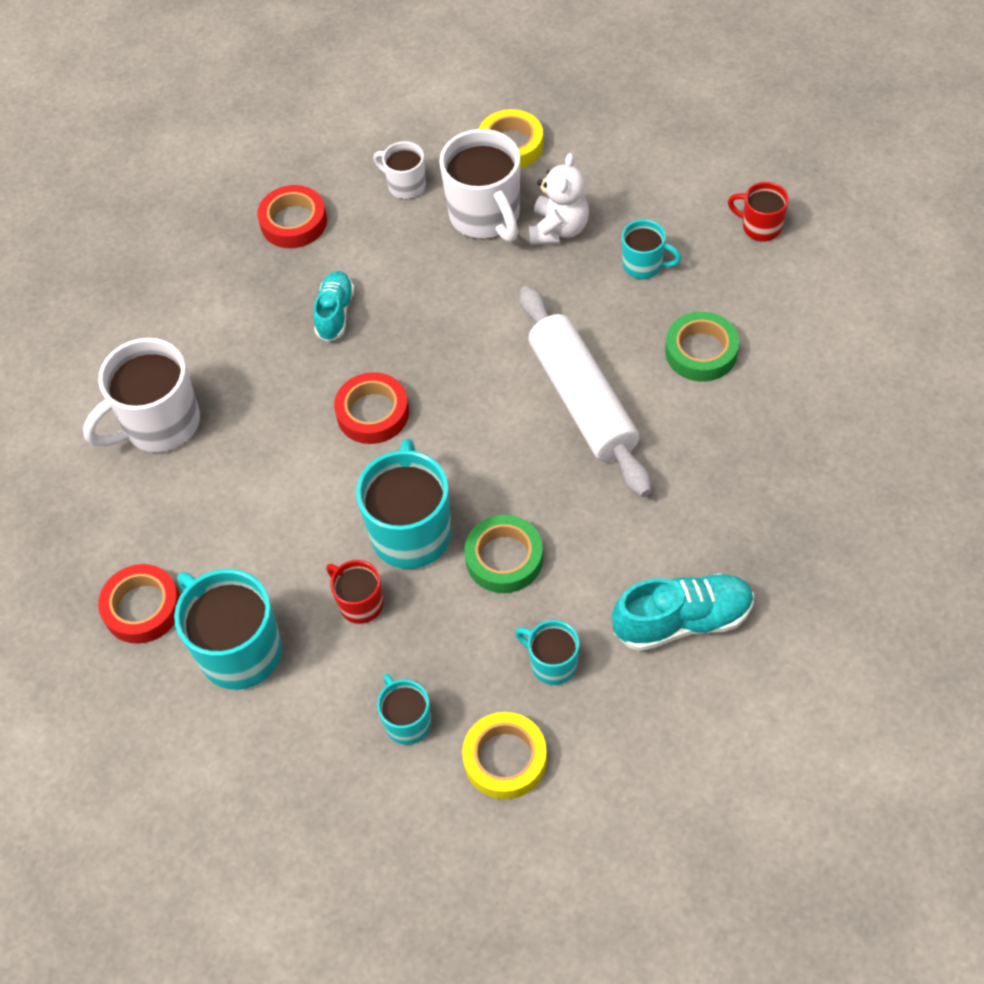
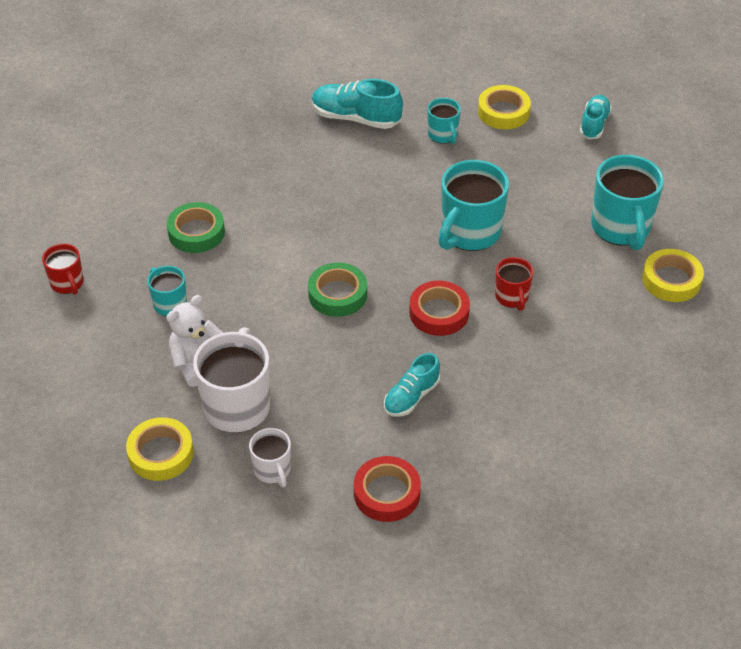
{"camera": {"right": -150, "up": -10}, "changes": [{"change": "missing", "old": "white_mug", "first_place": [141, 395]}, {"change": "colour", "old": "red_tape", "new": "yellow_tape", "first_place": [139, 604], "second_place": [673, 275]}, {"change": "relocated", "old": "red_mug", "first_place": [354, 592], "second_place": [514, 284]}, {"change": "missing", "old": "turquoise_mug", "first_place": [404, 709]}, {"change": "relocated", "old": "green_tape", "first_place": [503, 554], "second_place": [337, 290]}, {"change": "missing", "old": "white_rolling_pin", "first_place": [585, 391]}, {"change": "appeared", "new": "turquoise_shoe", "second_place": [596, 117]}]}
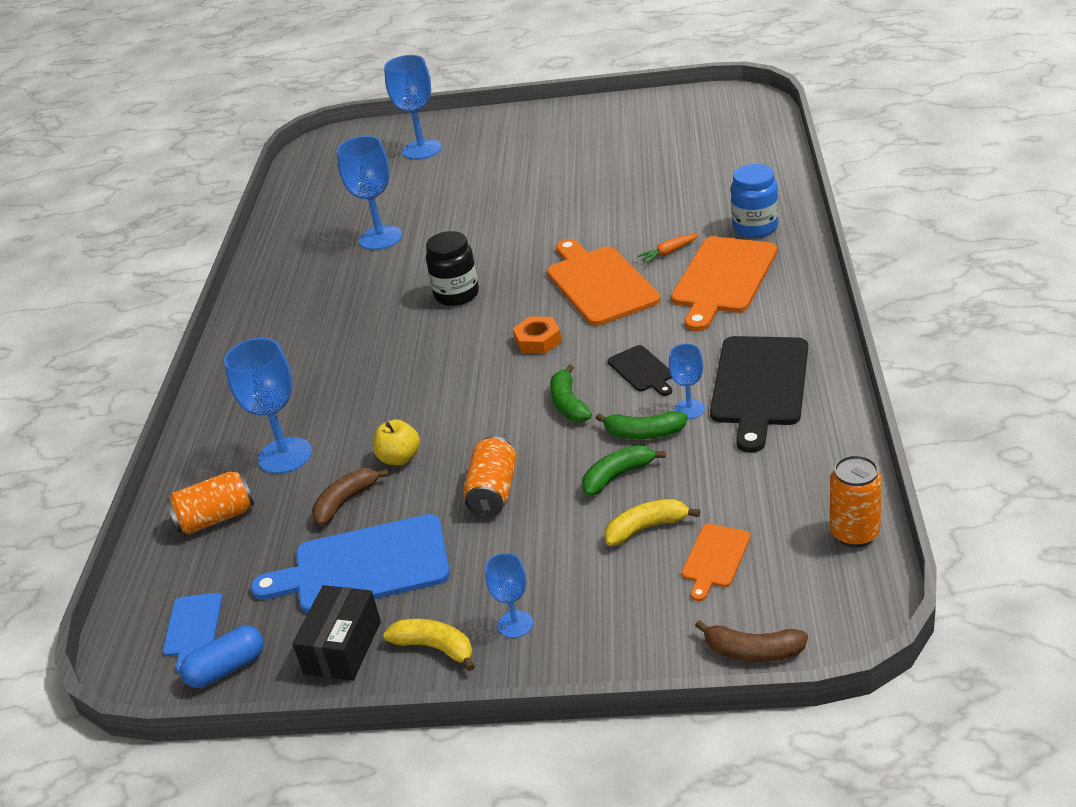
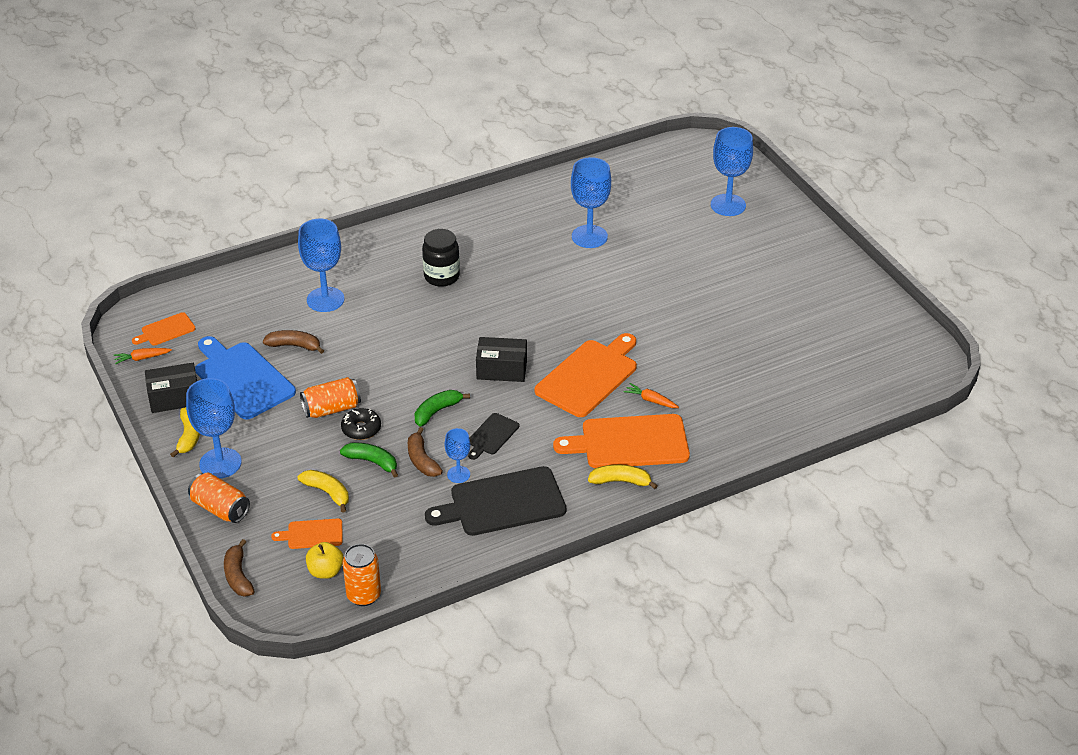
{"camera": {"right": 55, "up": 5}, "changes": [{"change": "colour", "old": "blue_cutting_board", "new": "orange_cutting_board", "first_place": [192, 633], "second_place": [164, 329]}, {"change": "relocated", "old": "orange_can", "first_place": [210, 502], "second_place": [219, 498]}, {"change": "exchanged", "old": "blue_capsule", "new": "orange_carrot", "first_place": [222, 657], "second_place": [143, 356]}, {"change": "relocated", "old": "yellow_apple", "first_place": [396, 442], "second_place": [325, 560]}, {"change": "relocated", "old": "black_jar", "first_place": [452, 268], "second_place": [441, 258]}, {"change": "size", "old": "blue_goblet", "first_place": [509, 595], "second_place": [213, 428], "factor": 1.82}, {"change": "exchanged", "old": "orange_nut", "new": "black_box", "first_place": [537, 335], "second_place": [501, 359]}, {"change": "colour", "old": "green_banana", "new": "brown_banana", "first_place": [642, 425], "second_place": [425, 452]}, {"change": "missing", "old": "blue_jar", "first_place": [754, 201]}, {"change": "appeared", "new": "black_donut", "second_place": [361, 424]}, {"change": "appeared", "new": "yellow_banana", "second_place": [623, 477]}]}
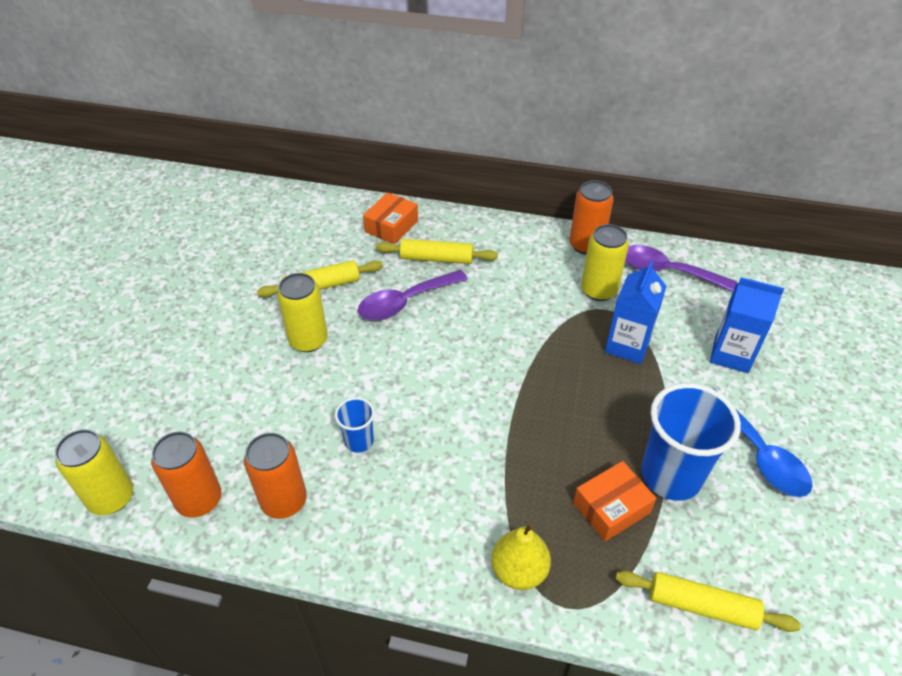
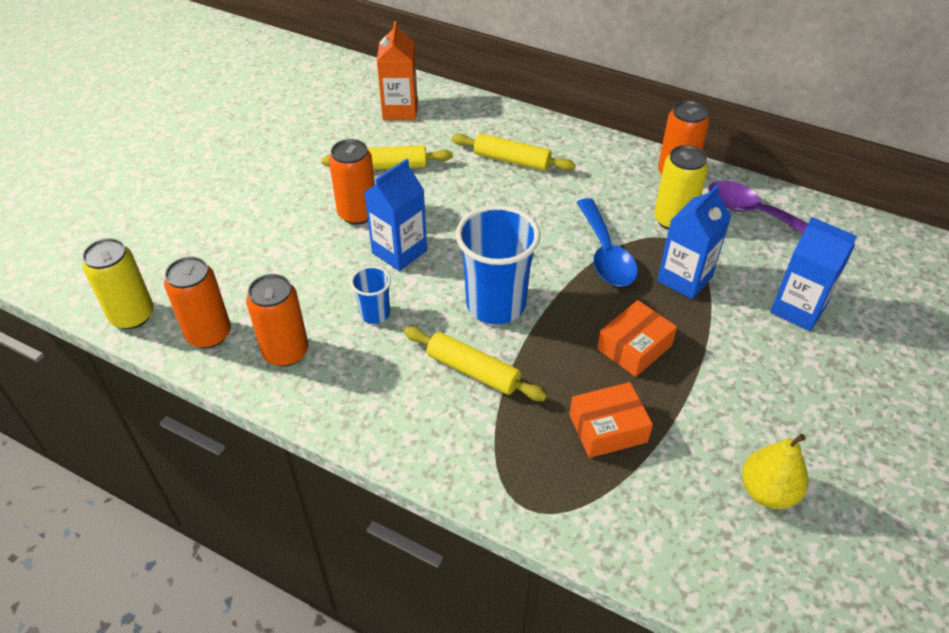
{"camera": {"right": 15, "up": 0}, "changes": [{"change": "colour", "old": "yellow_can", "new": "orange_can", "first_place": [302, 312], "second_place": [352, 182]}, {"change": "missing", "old": "purple_spoon", "first_place": [413, 295]}, {"change": "relocated", "old": "orange_box", "first_place": [390, 218], "second_place": [637, 338]}, {"change": "relocated", "old": "yellow_pear", "first_place": [521, 556], "second_place": [775, 471]}, {"change": "relocated", "old": "yellow_rolling_pin", "first_place": [708, 601], "second_place": [475, 364]}, {"change": "relocated", "old": "blue_cup", "first_place": [691, 442], "second_place": [498, 264]}, {"change": "relocated", "old": "blue_spoon", "first_place": [763, 443], "second_place": [607, 242]}, {"change": "appeared", "new": "blue_carton", "second_place": [395, 214]}, {"change": "appeared", "new": "orange_carton", "second_place": [397, 70]}]}
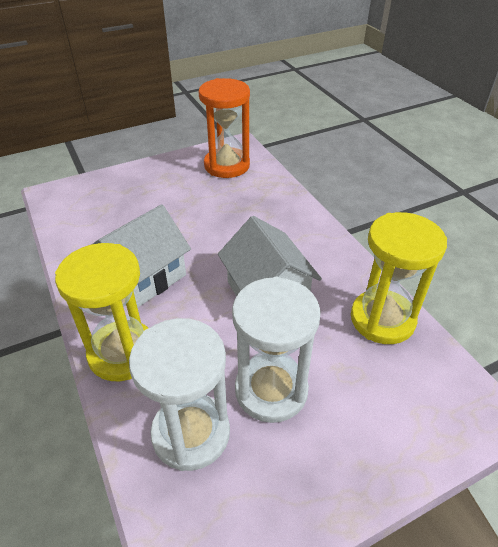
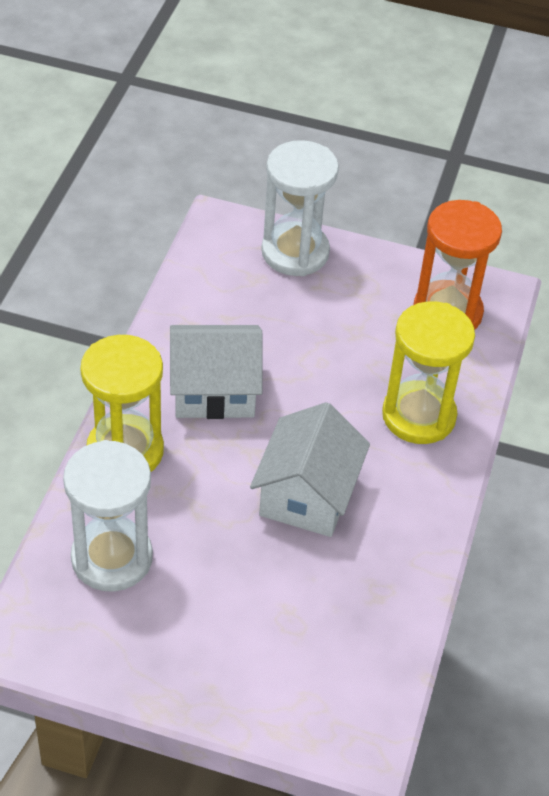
{"camera": {"right": 40, "up": 5}, "changes": [{"change": "relocated", "old": "white_hourglass", "first_place": [276, 350], "second_place": [300, 208]}, {"change": "relocated", "old": "yellow_hourglass", "first_place": [399, 278], "second_place": [428, 372]}]}
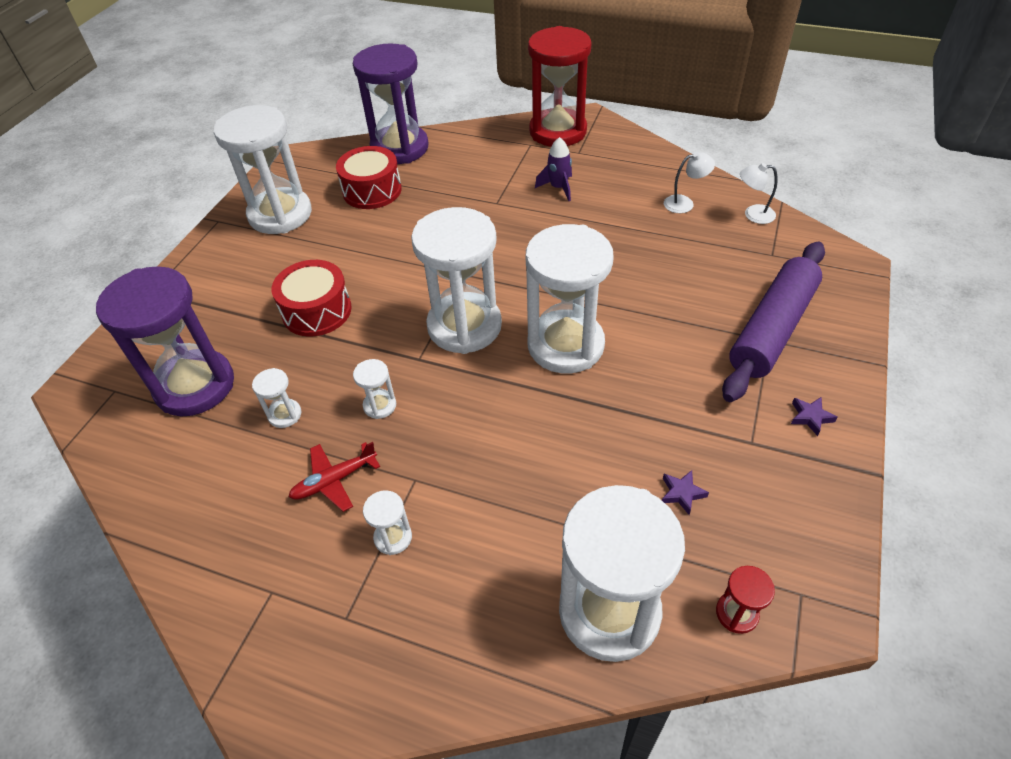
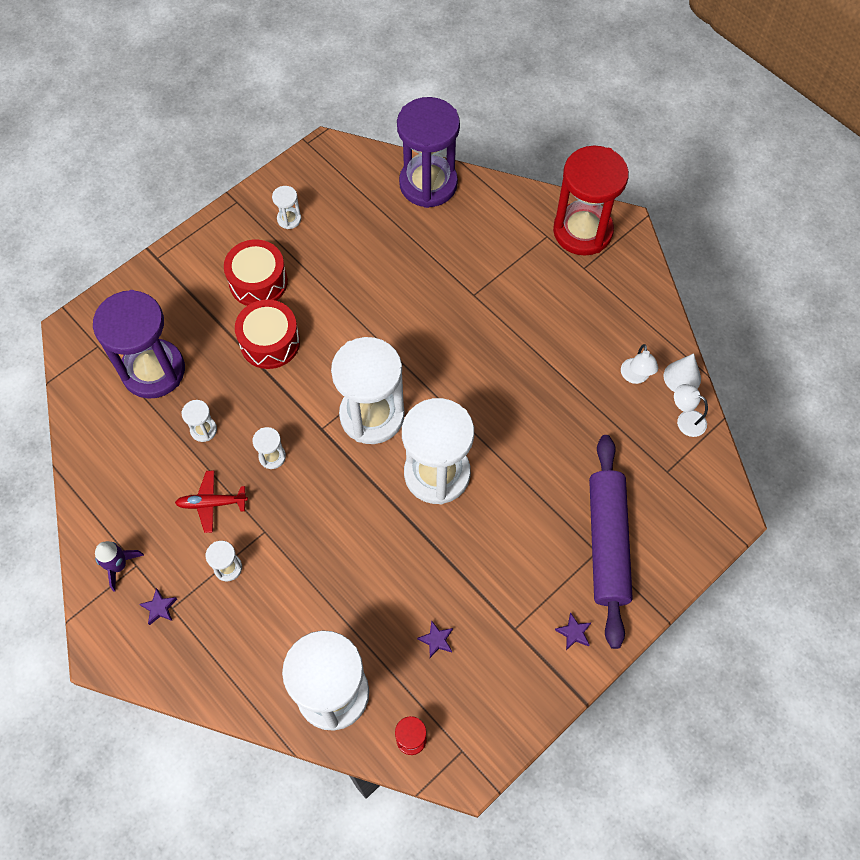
{"camera": {"right": 25, "up": 15}, "changes": [{"change": "size", "old": "white_hourglass", "first_place": [263, 169], "second_place": [286, 207], "factor": 0.41}, {"change": "relocated", "old": "red_drum", "first_place": [369, 177], "second_place": [256, 273]}, {"change": "relocated", "old": "purple_rocket", "first_place": [553, 169], "second_place": [119, 566]}, {"change": "spun", "old": "white_lamp", "first_place": [689, 182], "second_place": [639, 364], "degrees": 75}, {"change": "spun", "old": "purple_rolling_pin", "first_place": [773, 321], "second_place": [611, 542], "degrees": -60}, {"change": "appeared", "new": "purple_star", "second_place": [158, 606]}, {"change": "appeared", "new": "white_cone", "second_place": [682, 372]}]}
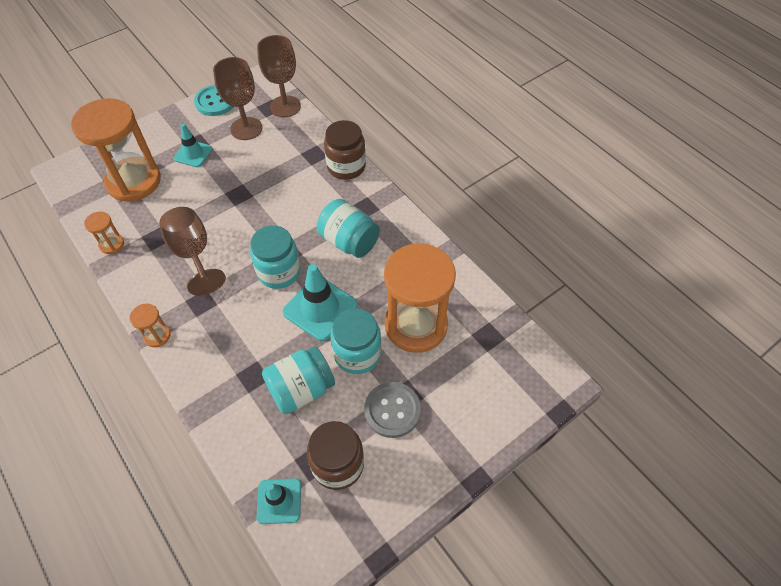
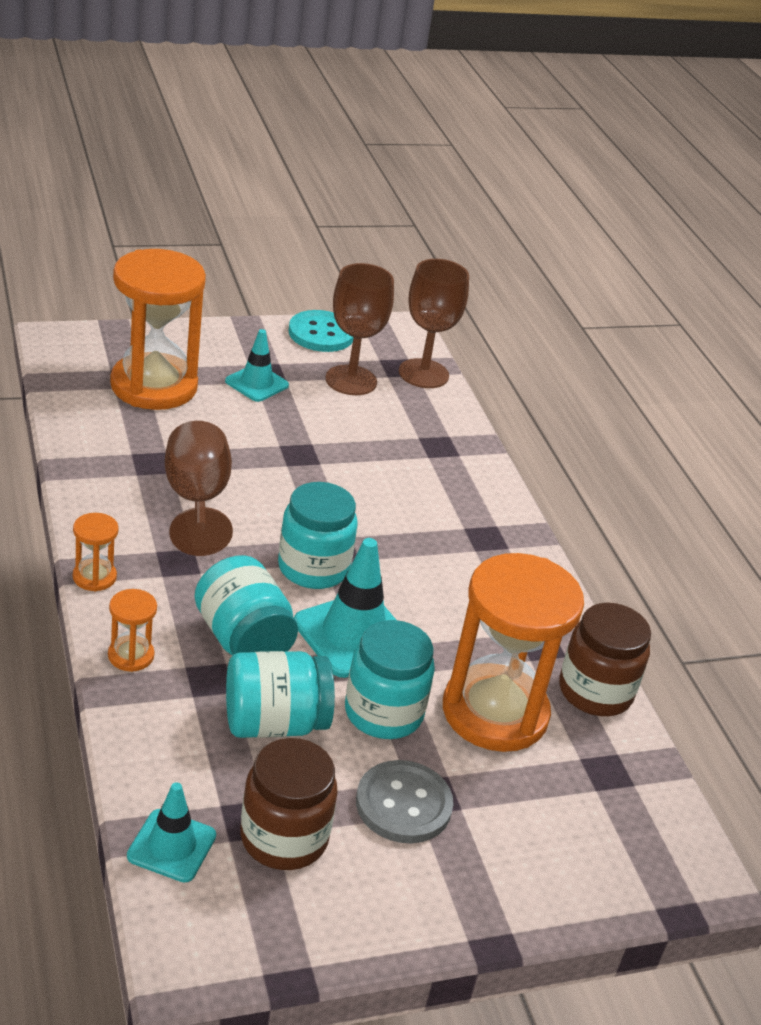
{"camera": {"right": 15, "up": -20}, "changes": [{"change": "relocated", "old": "orange_hourglass", "first_place": [104, 232], "second_place": [132, 630]}, {"change": "relocated", "old": "turquoise_jar", "first_place": [348, 228], "second_place": [246, 605]}, {"change": "relocated", "old": "brown_jar", "first_place": [345, 150], "second_place": [605, 659]}]}
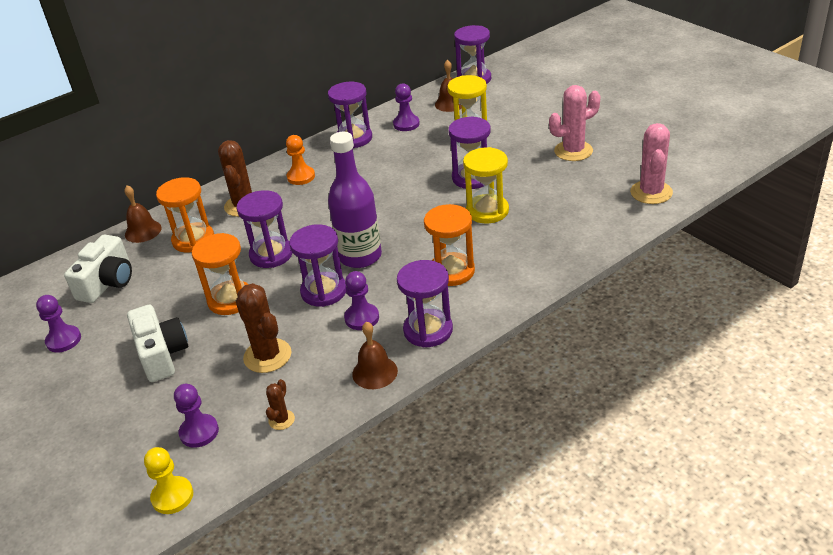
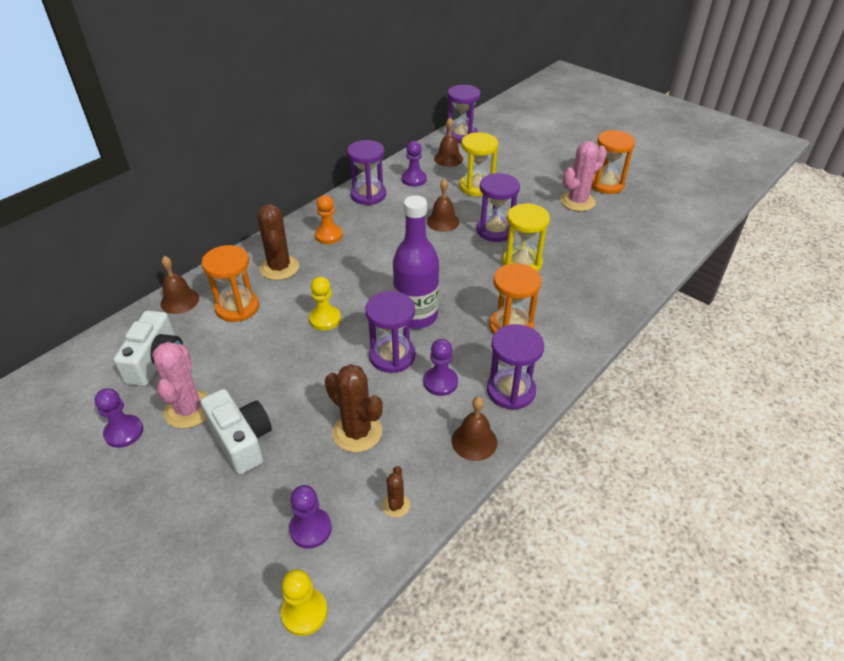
{"camera": {"right": -15, "up": 5}, "changes": [{"change": "relocated", "old": "orange_hourglass", "first_place": [220, 274], "second_place": [613, 162]}, {"change": "exchanged", "old": "purple_hourglass", "new": "yellow_pawn", "first_place": [265, 229], "second_place": [325, 303]}, {"change": "relocated", "old": "pink_cactus", "first_place": [651, 163], "second_place": [180, 385]}, {"change": "appeared", "new": "brown_bell", "second_place": [443, 205]}]}
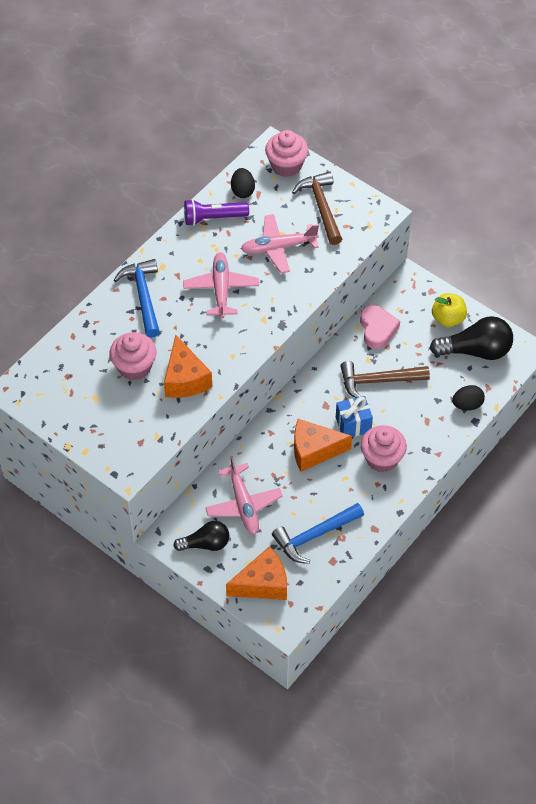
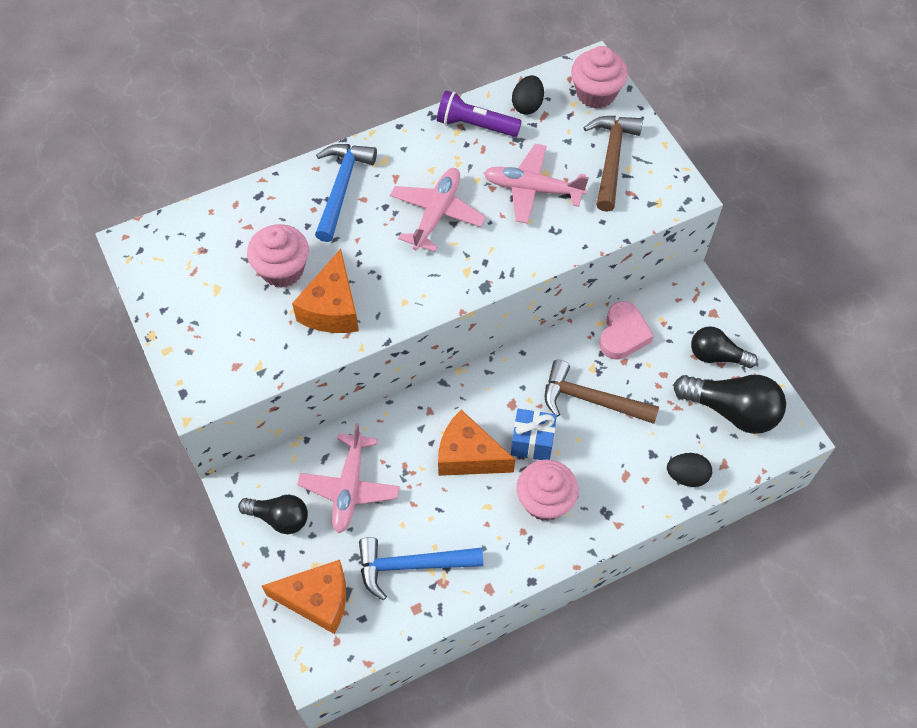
{"camera": {"right": 25, "up": 5}, "changes": [{"change": "exchanged", "old": "yellow_apple", "new": "black_light_bulb", "first_place": [449, 310], "second_place": [724, 347]}]}
